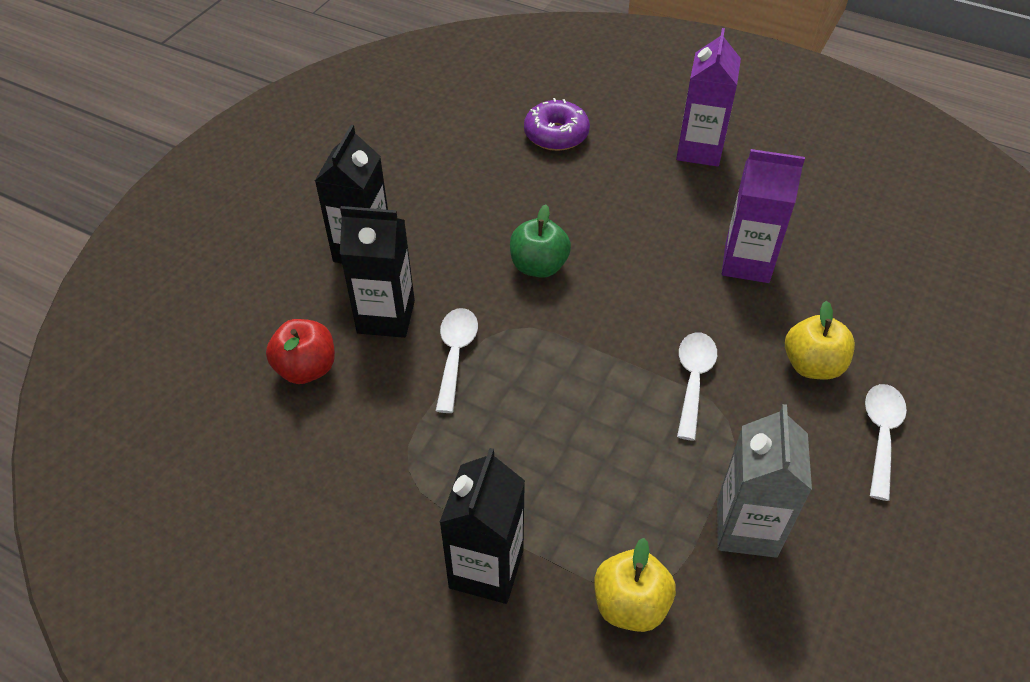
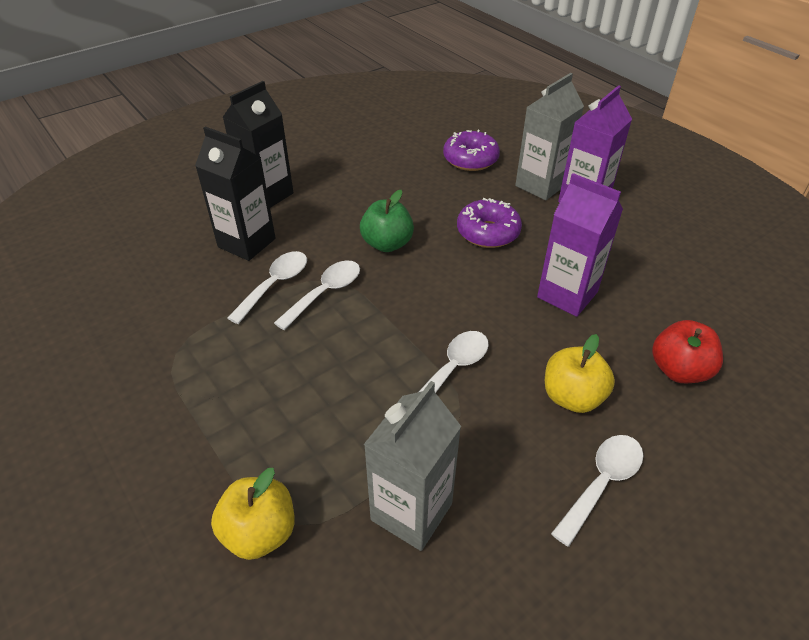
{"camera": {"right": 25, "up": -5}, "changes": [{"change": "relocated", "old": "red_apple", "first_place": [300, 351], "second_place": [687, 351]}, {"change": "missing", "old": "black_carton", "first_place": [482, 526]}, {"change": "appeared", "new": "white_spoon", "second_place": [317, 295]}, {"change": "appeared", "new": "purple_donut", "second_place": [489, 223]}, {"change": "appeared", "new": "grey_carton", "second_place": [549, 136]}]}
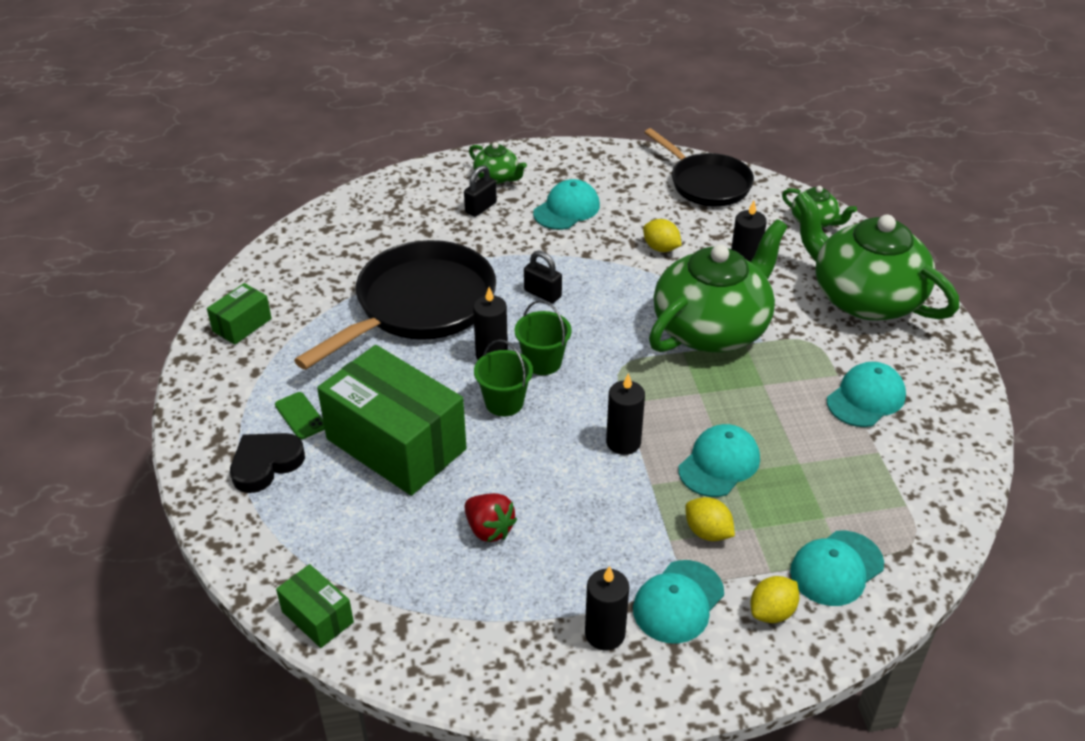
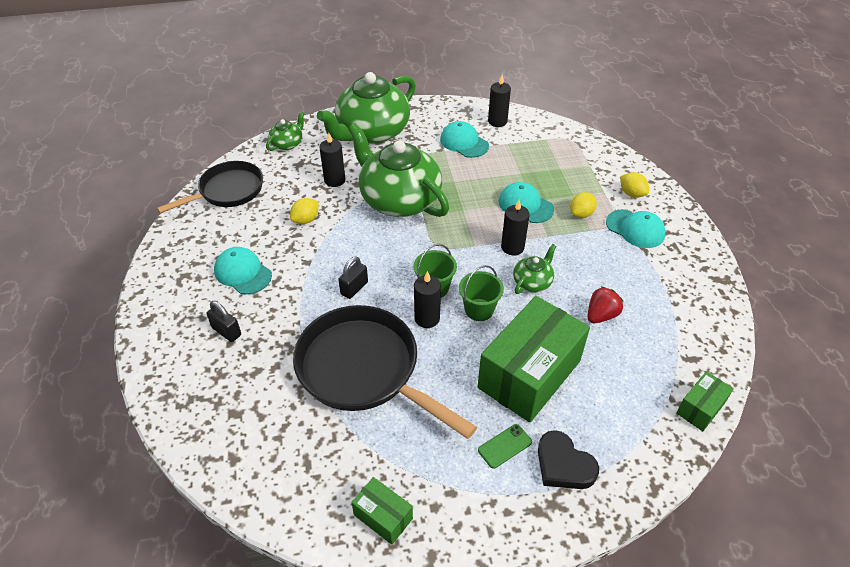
{"camera": {"right": -90, "up": 5}, "changes": [{"change": "relocated", "old": "green_teapot", "first_place": [498, 163], "second_place": [534, 269]}, {"change": "relocated", "old": "black_candle", "first_place": [607, 608], "second_place": [499, 101]}, {"change": "missing", "old": "turquoise_cap", "first_place": [837, 568]}]}
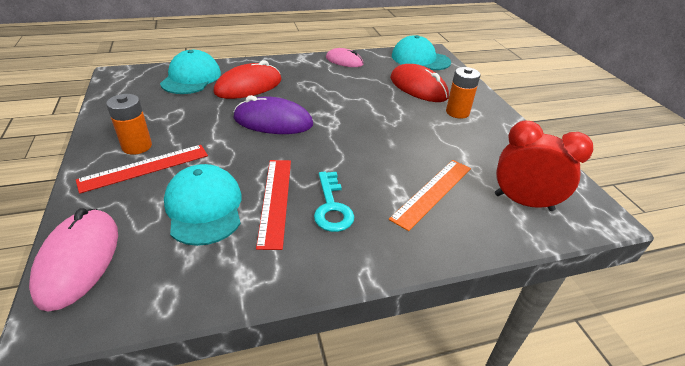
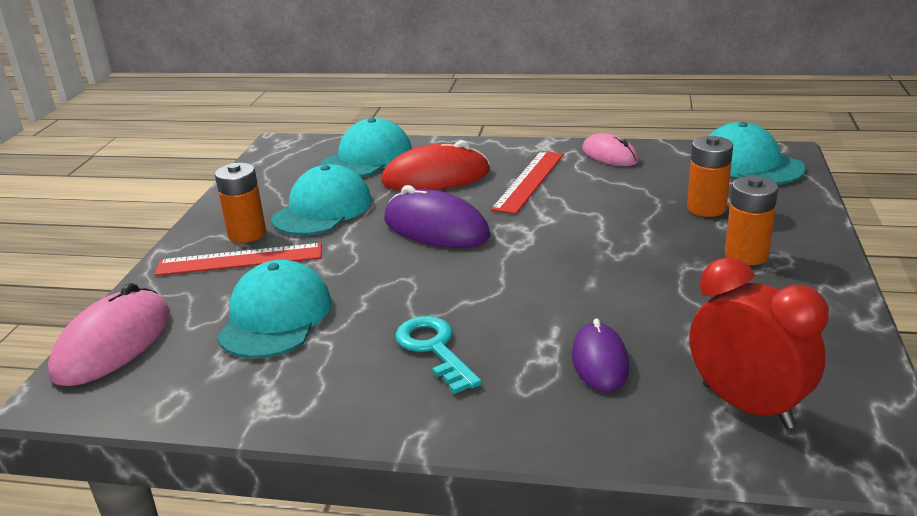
{"camera": {"right": 30, "up": -10}, "changes": [{"change": "relocated", "old": "red_ruler", "first_place": [273, 205], "second_place": [527, 182]}, {"change": "spun", "old": "turquoise_key", "first_place": [334, 202], "second_place": [438, 355], "degrees": 135}, {"change": "exchanged", "old": "orange_ruler", "new": "purple_mouse", "first_place": [430, 195], "second_place": [600, 355]}, {"change": "exchanged", "old": "red_mouse", "new": "orange_battery", "first_place": [419, 83], "second_place": [710, 176]}, {"change": "appeared", "new": "turquoise_cap", "second_place": [321, 199]}]}
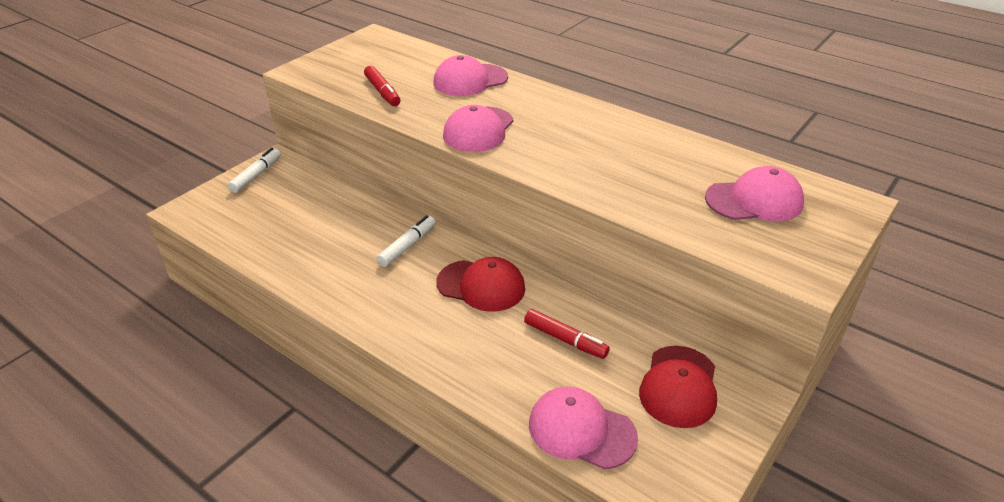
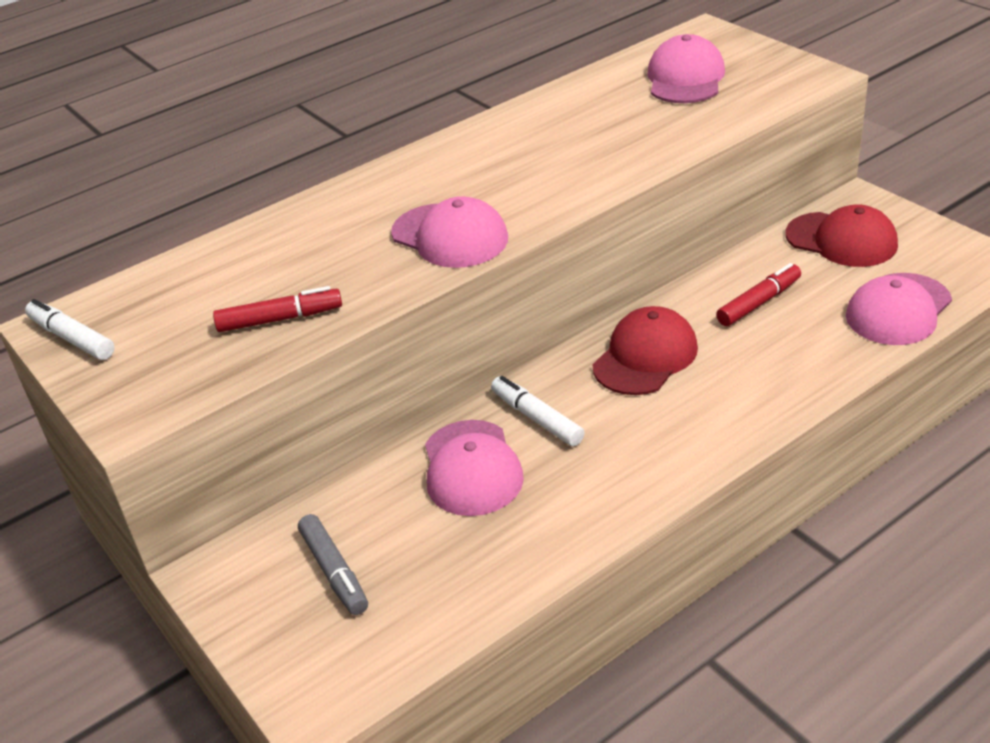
{"camera": {"right": -70, "up": 0}, "changes": [{"change": "relocated", "old": "white_marker", "first_place": [254, 170], "second_place": [70, 329]}, {"change": "relocated", "old": "pink_cap", "first_place": [470, 75], "second_place": [474, 468]}, {"change": "appeared", "new": "grey_marker", "second_place": [333, 564]}]}
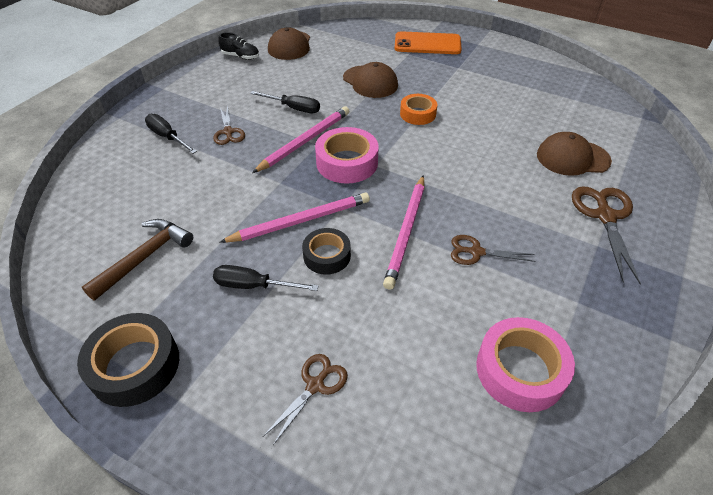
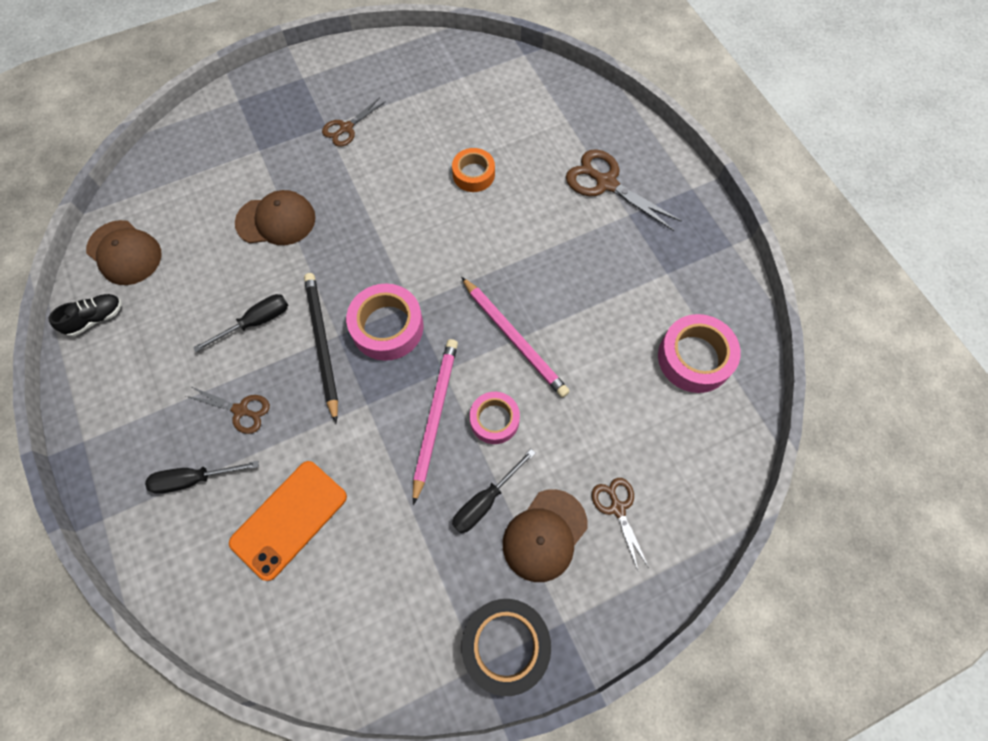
{"camera": {"right": -55, "up": 20}, "changes": [{"change": "missing", "old": "brown_hammer", "first_place": [137, 260]}, {"change": "colour", "old": "pink_pencil", "new": "black_pencil", "first_place": [300, 139], "second_place": [321, 348]}, {"change": "colour", "old": "black_tape", "new": "pink_tape", "first_place": [326, 251], "second_place": [495, 418]}, {"change": "relocated", "old": "orange_phone", "first_place": [428, 42], "second_place": [288, 521]}, {"change": "relocated", "old": "orange_tape", "first_place": [418, 109], "second_place": [473, 170]}, {"change": "relocated", "old": "brown_scissors", "first_place": [493, 250], "second_place": [354, 122]}, {"change": "relocated", "old": "brown_cap", "first_place": [574, 154], "second_place": [545, 535]}]}
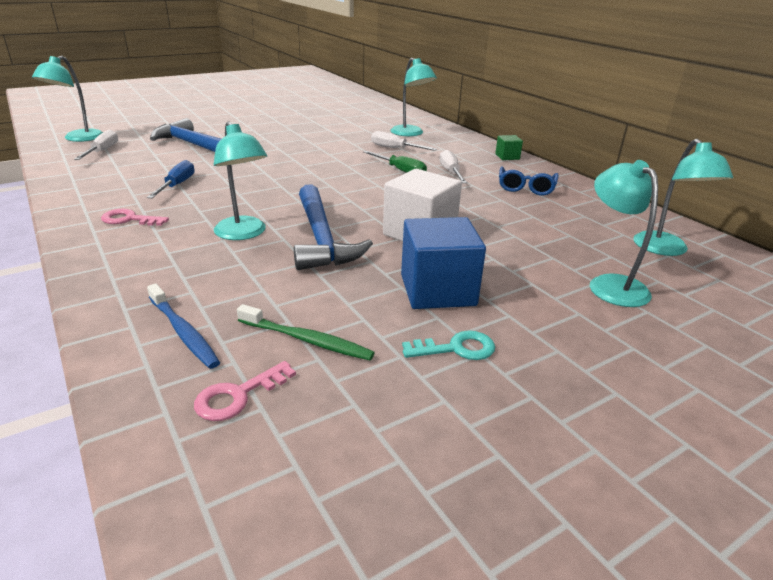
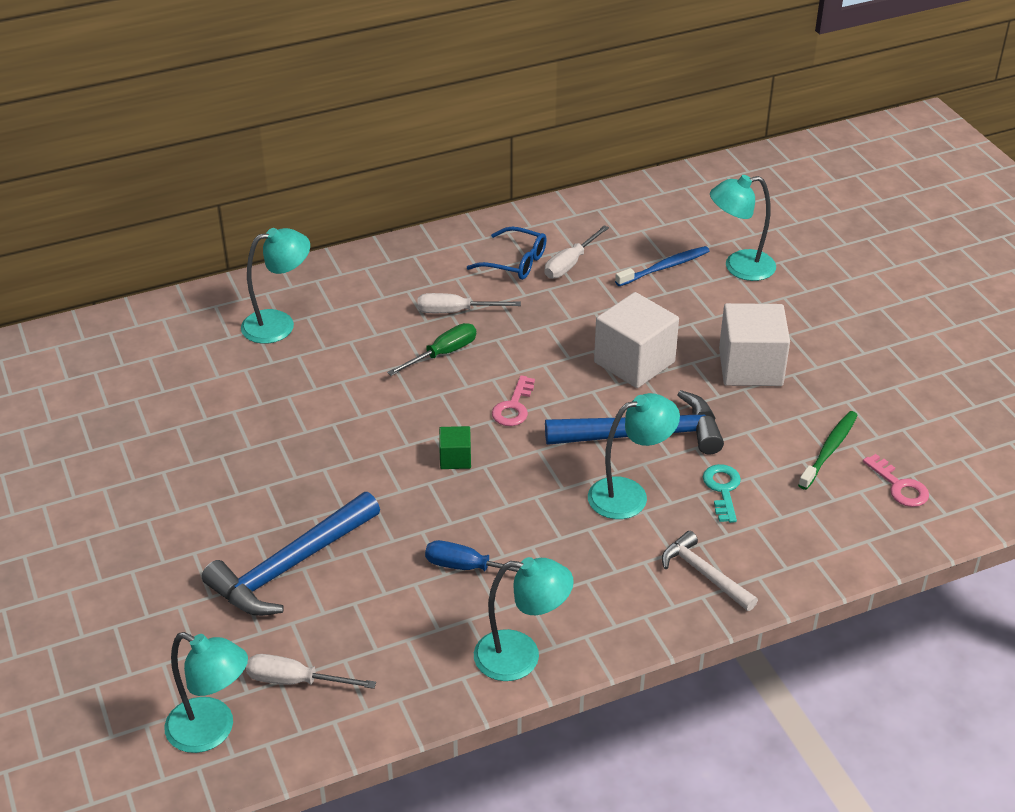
{"camera": {"right": -80, "up": 10}, "changes": [{"change": "relocated", "old": "pink_key", "first_place": [135, 217], "second_place": [513, 400]}, {"change": "relocated", "old": "blue_toothbrush", "first_place": [183, 326], "second_place": [662, 266]}, {"change": "relocated", "old": "white_screwdriver", "first_place": [404, 141], "second_place": [576, 252]}, {"change": "colour", "old": "blue_cube", "new": "white_cube", "first_place": [443, 263], "second_place": [754, 344]}, {"change": "relocated", "old": "turquoise_key", "first_place": [448, 345], "second_place": [722, 493]}, {"change": "relocated", "old": "green_cube", "first_place": [509, 147], "second_place": [455, 447]}, {"change": "relocated", "old": "turquoise_lamp", "first_place": [683, 197], "second_place": [524, 619]}, {"change": "appeared", "new": "white_hammer", "second_place": [710, 571]}]}
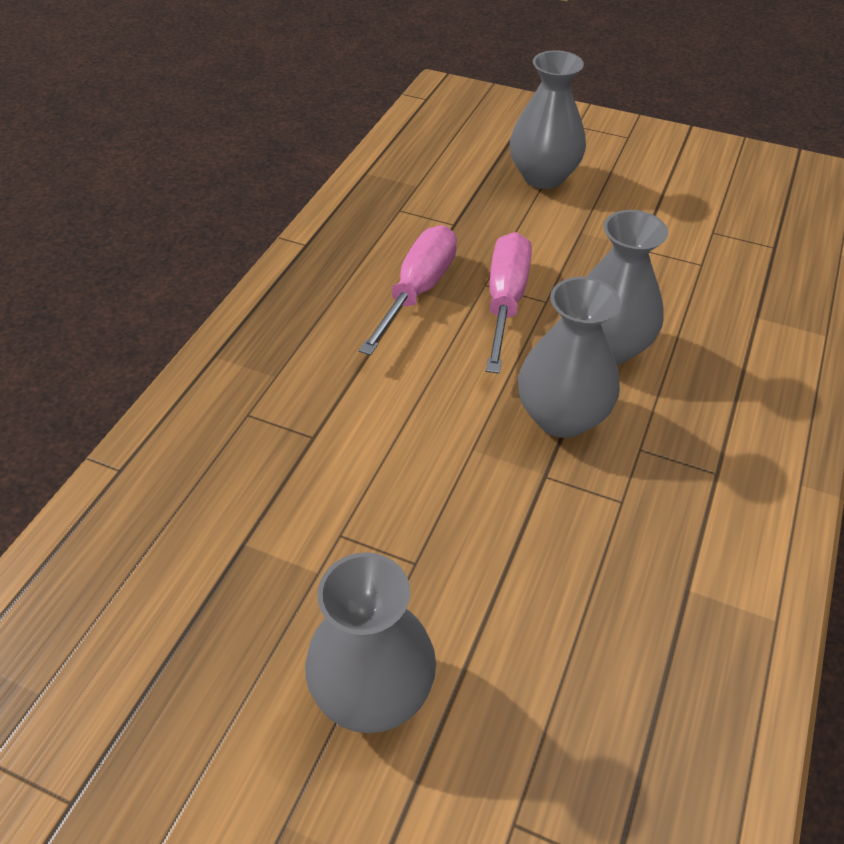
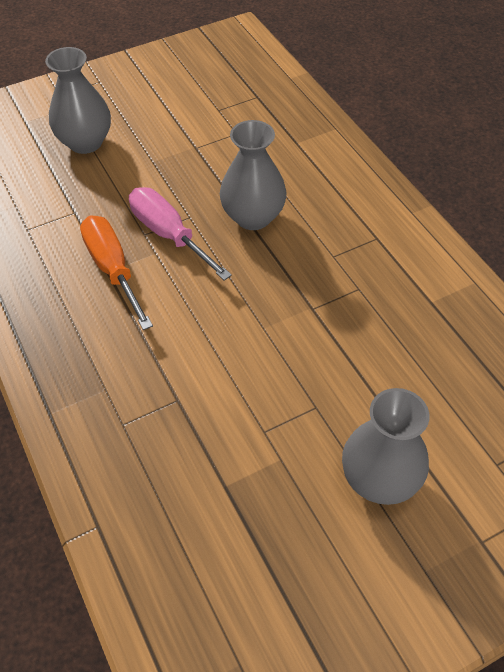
{"camera": {"right": -50, "up": 5}, "changes": [{"change": "colour", "old": "pink_screwdriver", "new": "orange_screwdriver", "first_place": [408, 290], "second_place": [116, 272]}, {"change": "missing", "old": "grey_vase", "first_place": [569, 357]}]}
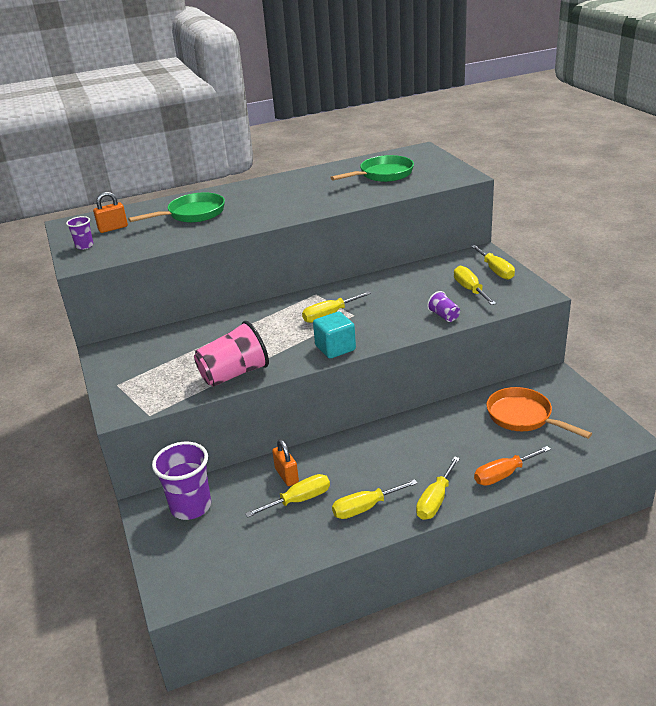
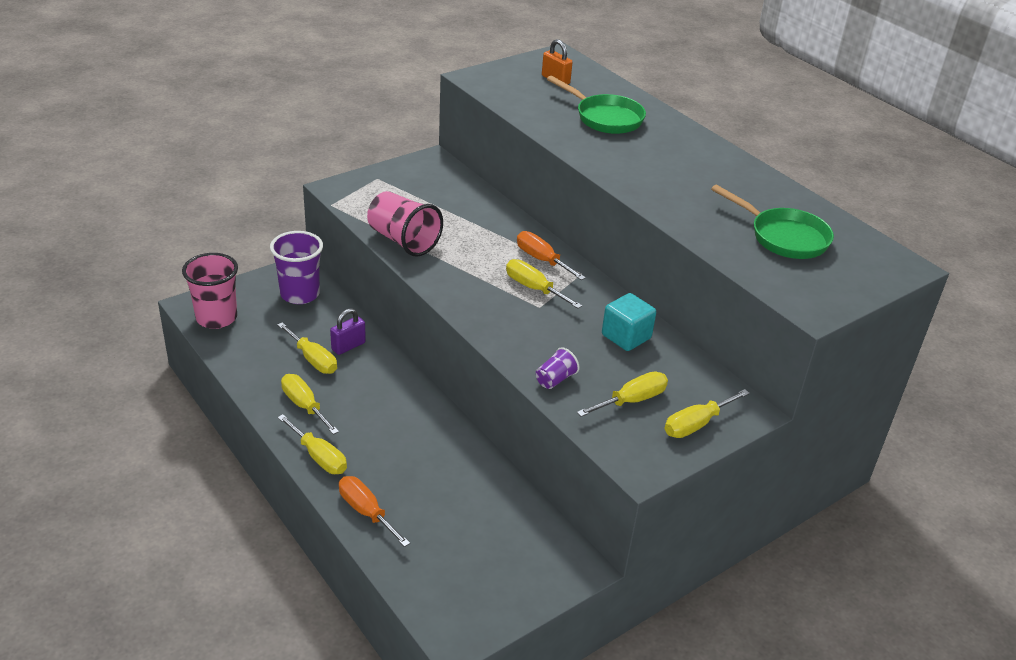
{"camera": {"right": 70, "up": 5}, "changes": [{"change": "missing", "old": "purple_cup", "first_place": [79, 233]}, {"change": "colour", "old": "orange_padlock", "new": "purple_padlock", "first_place": [285, 462], "second_place": [348, 331]}, {"change": "relocated", "old": "turquoise_cube", "first_place": [334, 335], "second_place": [629, 322]}, {"change": "spun", "old": "yellow_screwdriver", "first_place": [438, 488], "second_place": [312, 444], "degrees": -150}, {"change": "missing", "old": "orange_pan", "first_place": [539, 413]}, {"change": "appeared", "new": "pink_cup", "second_place": [210, 291]}, {"change": "appeared", "new": "orange_screwdriver", "second_place": [551, 255]}]}
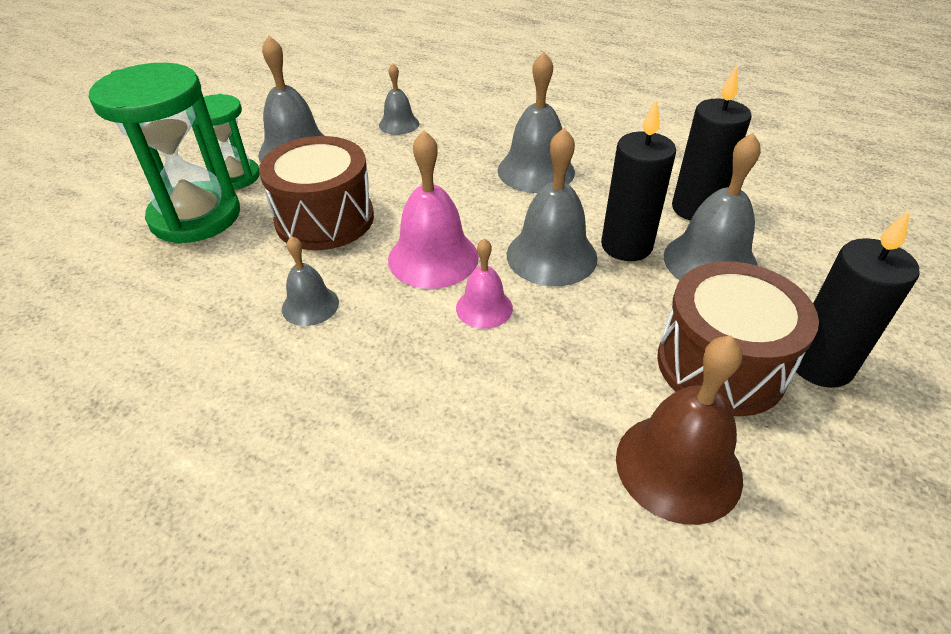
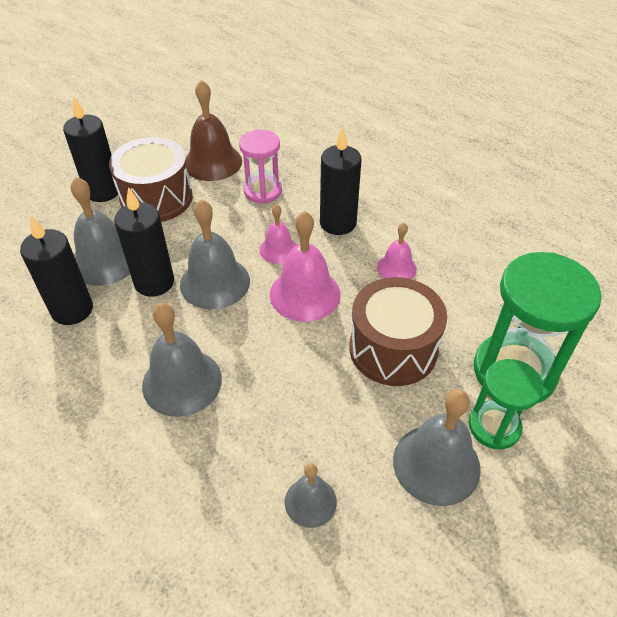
{"camera": {"right": -170, "up": 5}, "changes": [{"change": "colour", "old": "grey_bell", "new": "pink_bell", "first_place": [310, 281], "second_place": [397, 251]}, {"change": "appeared", "new": "pink_hourglass", "second_place": [260, 167]}, {"change": "appeared", "new": "black_candle", "second_place": [340, 181]}]}
